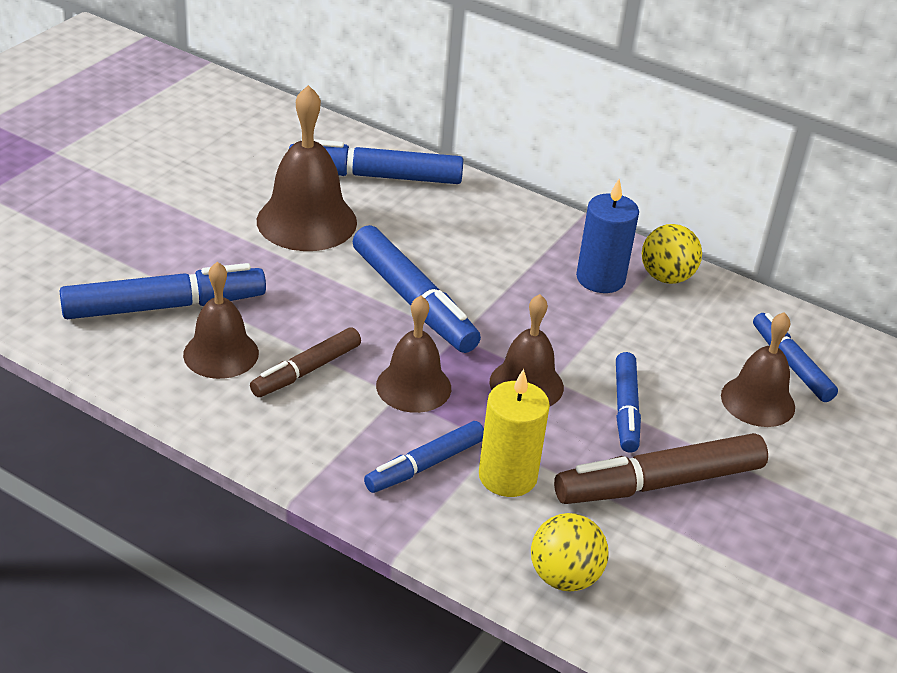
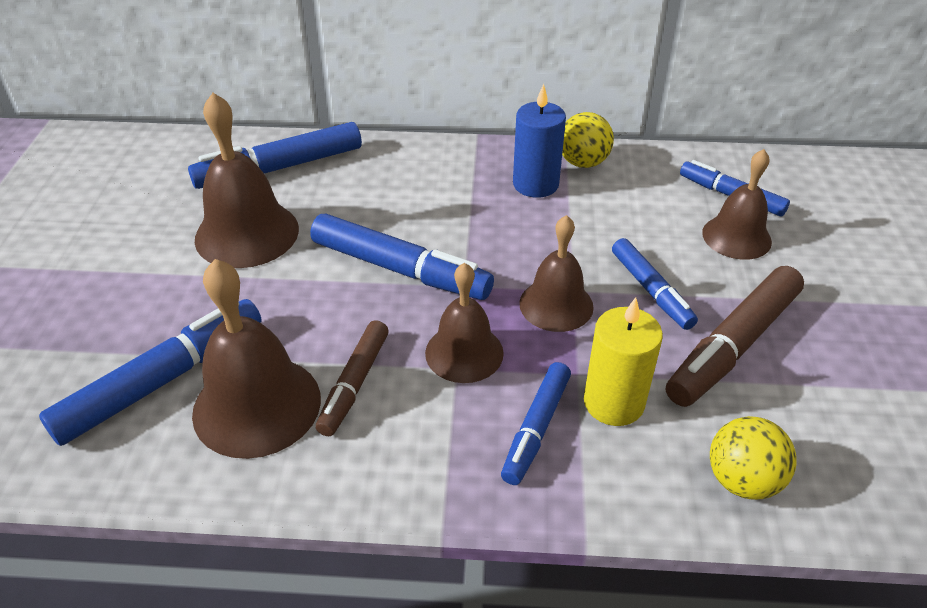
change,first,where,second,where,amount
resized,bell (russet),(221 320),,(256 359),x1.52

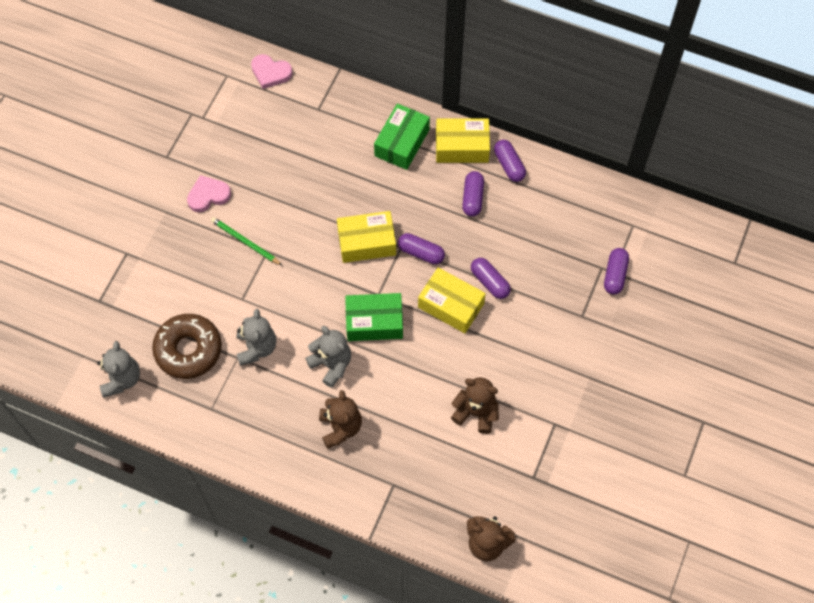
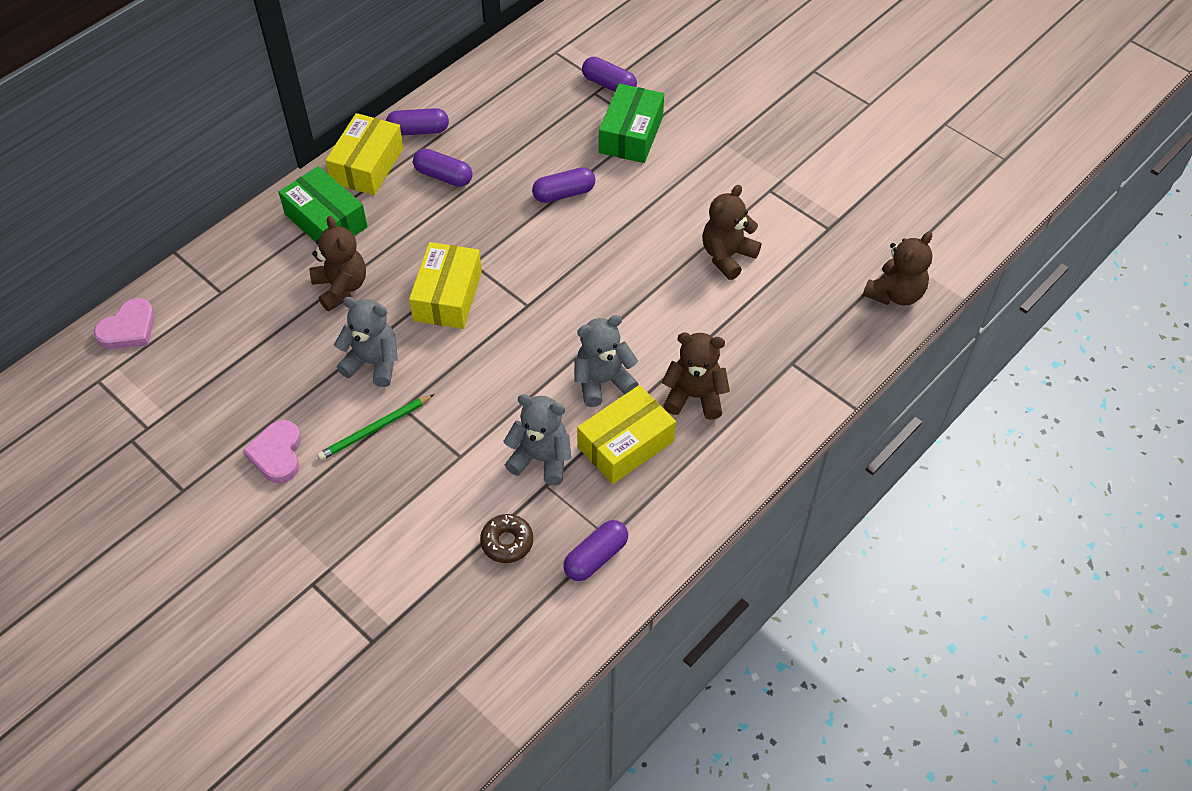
change,first,where,second,where,amount
added,,,teddy bear (russet),(338 263),
moved,teddy bear (gray),(118 369),,(366 342),
resized,doughnut (russet),(187 346),,(506 538),x0.51
moved,pill shape (purple),(421 248),,(595 550),
moved,parcel (golden),(452 300),,(626 434),
moved,parcel (leaf-green),(374 317),,(631 123),

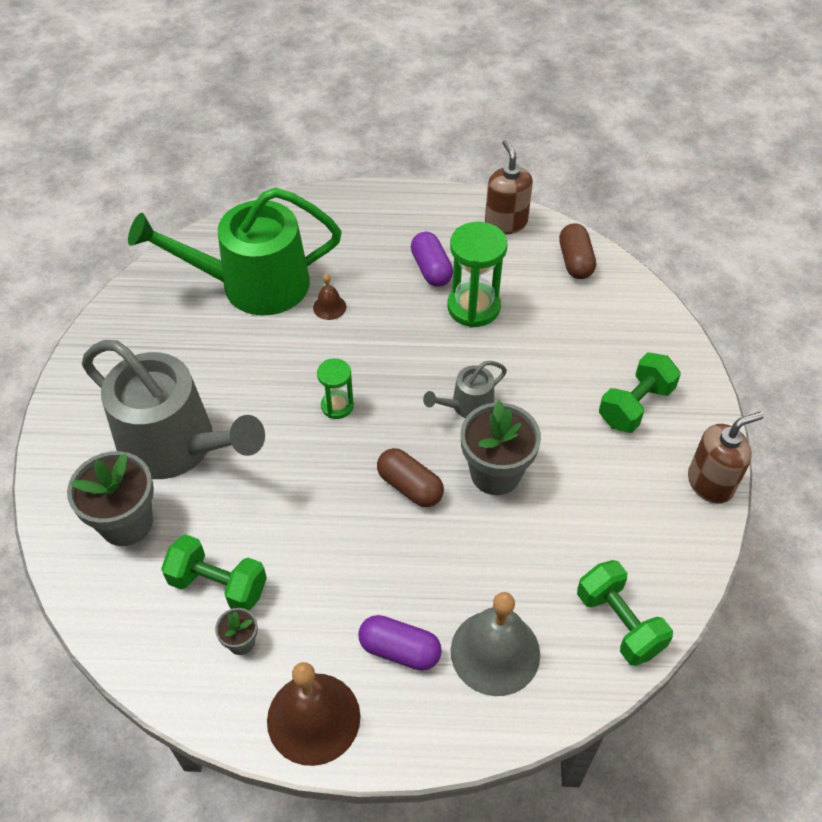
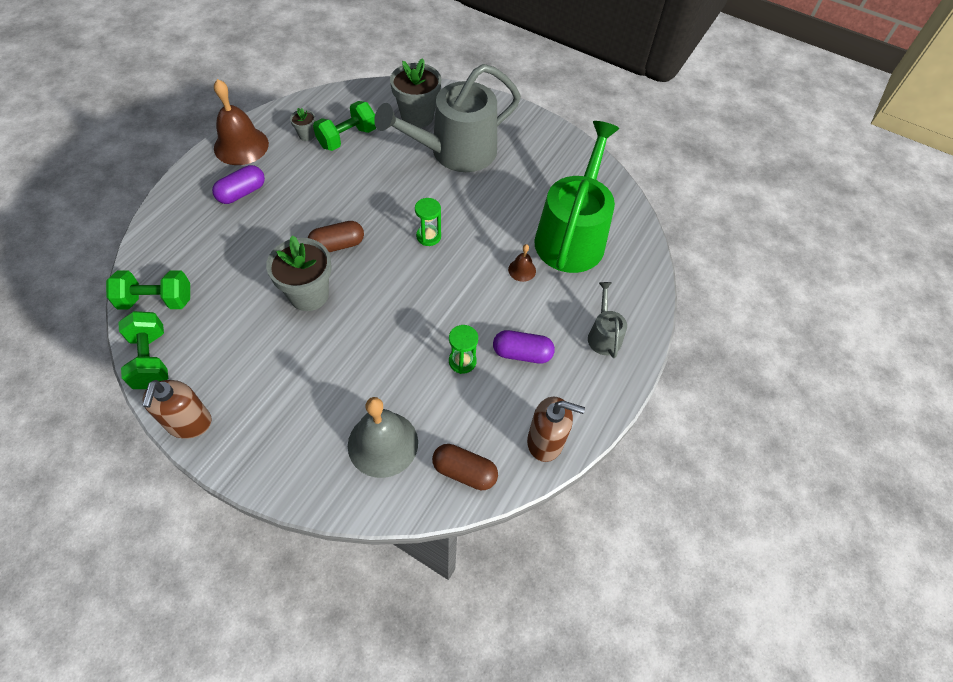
change,first,where,second,where,amount
moved,dumbbell (leaf-green),(640 392),,(143 350),
moved,bell (gray),(495 644),,(383 437),
resized,sandglass (leaf-green),(477 275),,(463 349),x0.57
moved,watering pot (gray),(465 389),,(607 320),

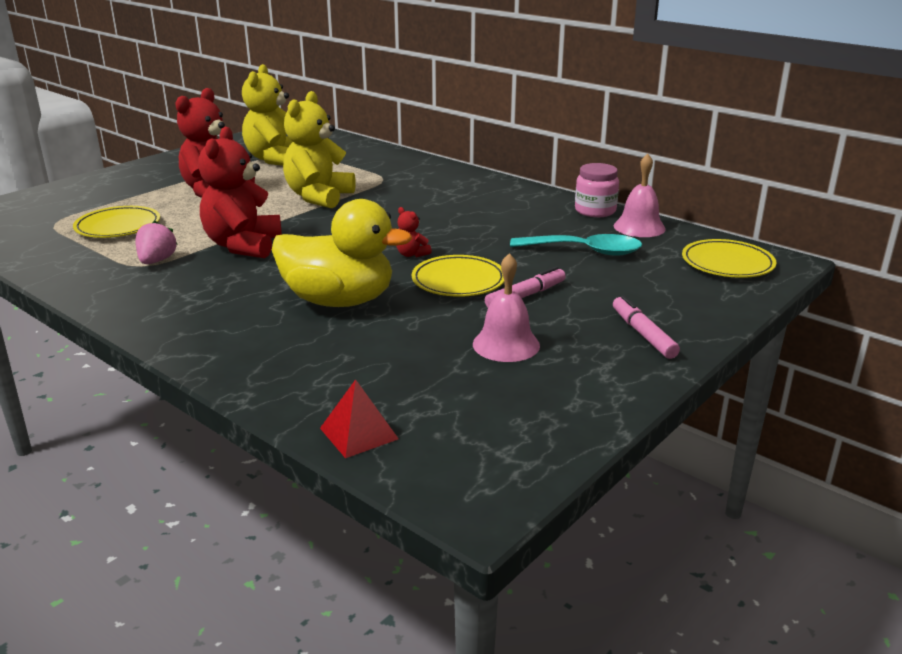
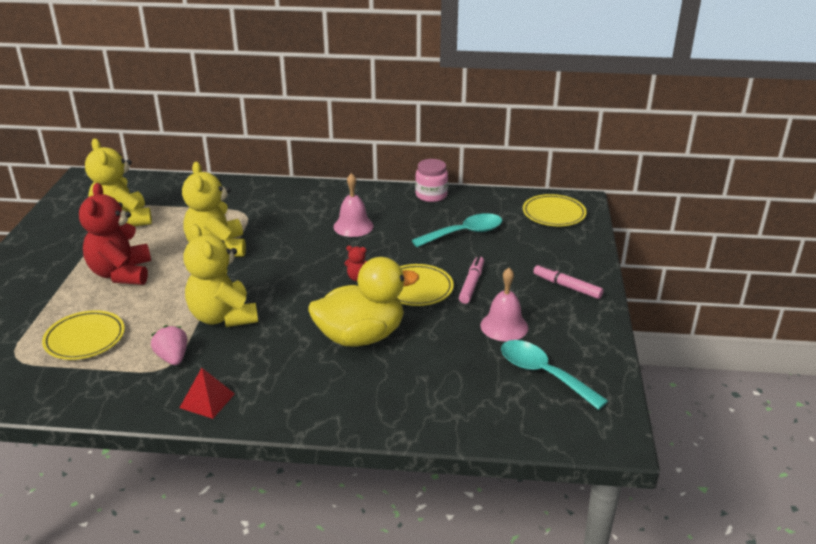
change,first,where,second,where,amount
moved,pyramid (red),(359 418),,(207 393),
recoloured,teddy bear (red),(240 192),teddy bear (golden),(220 275),
moved,bell (rosy),(640 195),,(353 205),
added,,,spoon (teal),(554 375),

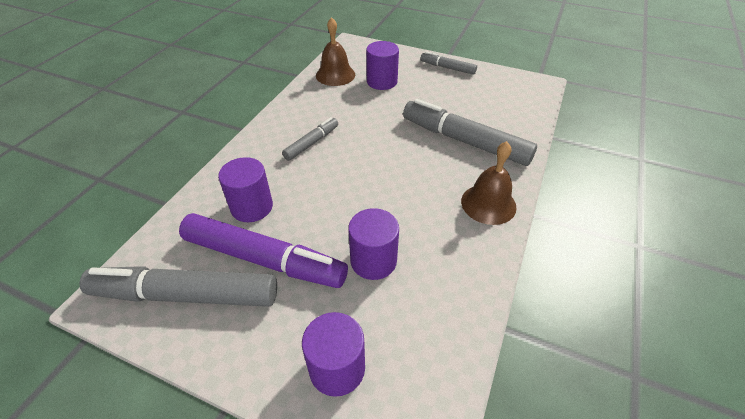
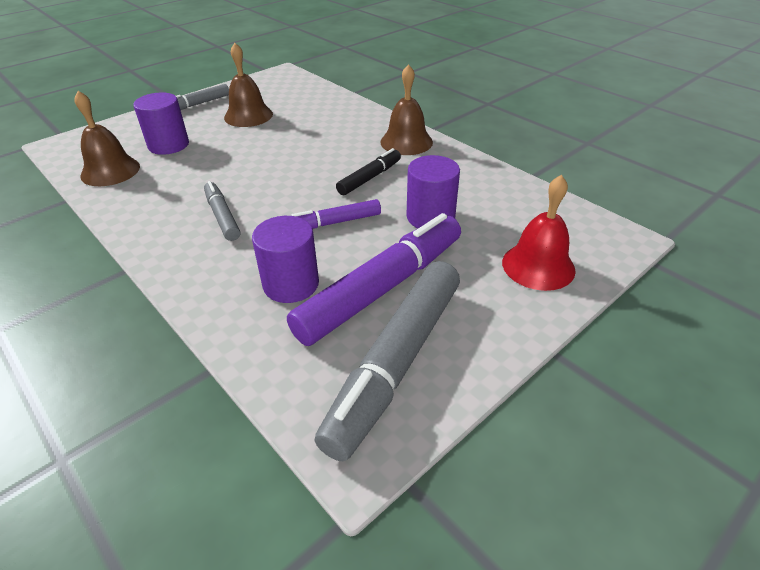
change,first,where,second,where,amount
added,,,bell (russet),(248 85),
added,,,marker (purple),(336 214),
added,,,marker (jet-black),(368 171),
replaced,solid cylinder (purple),(333 354),bell (red),(539 233),
removed,marker (gray),(470 132),,,

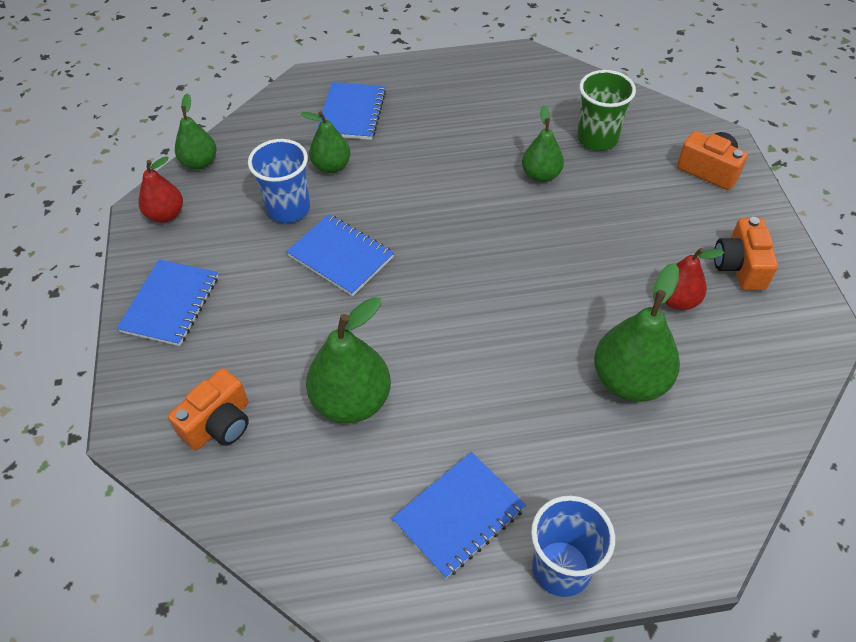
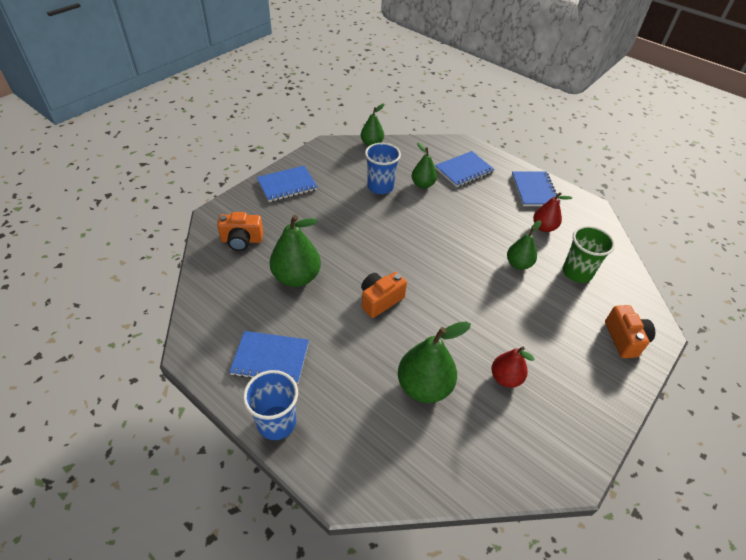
change,first,where,second,where,amount
moved,compact camera (bright orange),(746 253),,(384 295),
moved,exercise book (royal blue),(340 255),,(536 189),
moved,pear (red),(160 189),,(552 212),

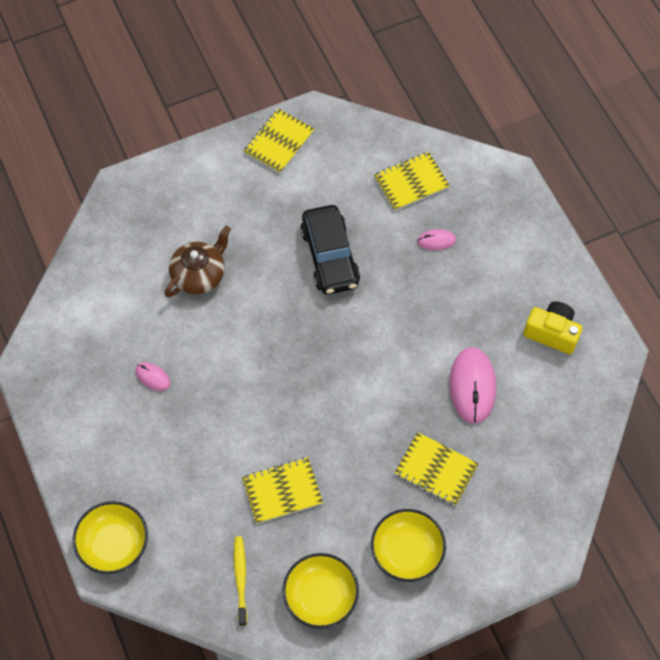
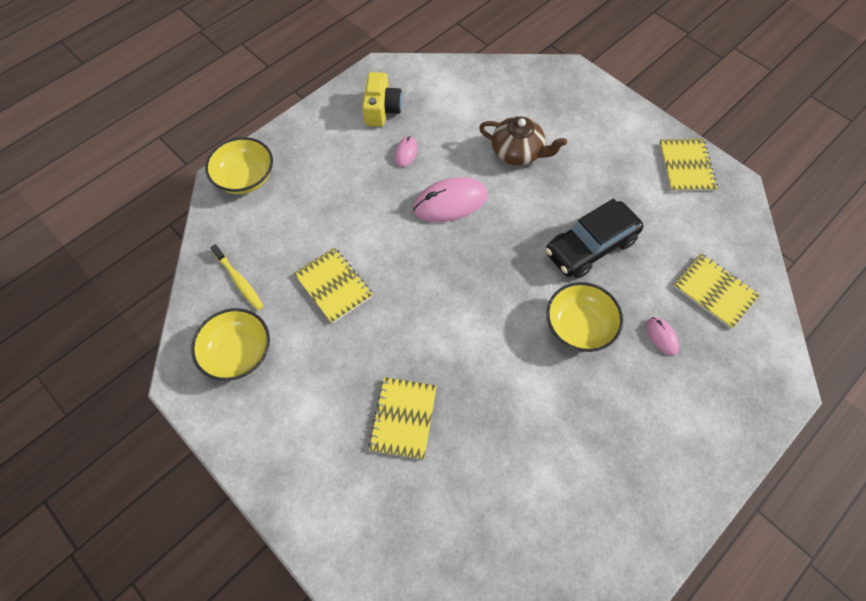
change,first,where,second,where,amount
turned,dental brush (golden),(240 581),,(237 277),75 degrees clockwise
moved,compact camera (golden),(552 327),,(382 99),
moved,PC mouse (rosy),(472 385),,(450 199),
moved,serving bowl (golden),(408 545),,(585 317),
turned,exercise book (golden),(278 141),,(688 165),75 degrees clockwise

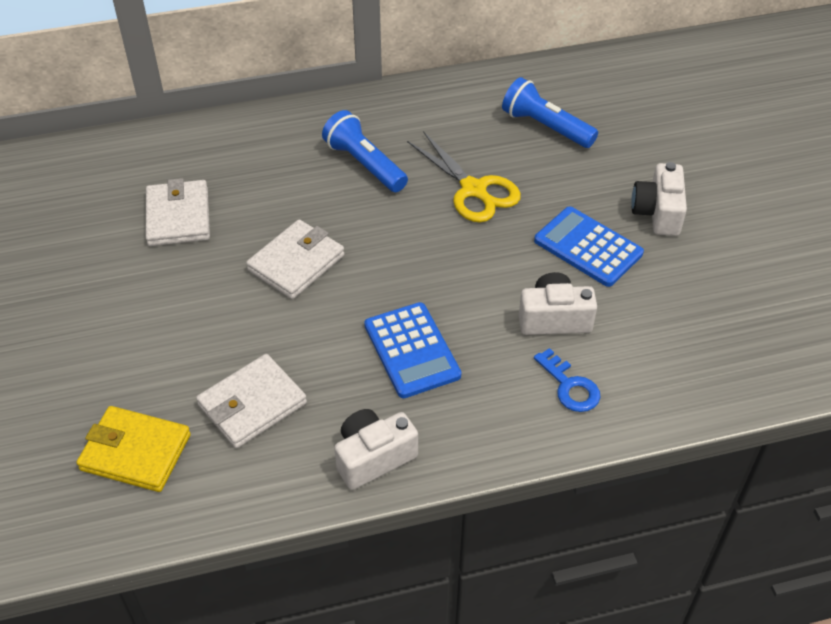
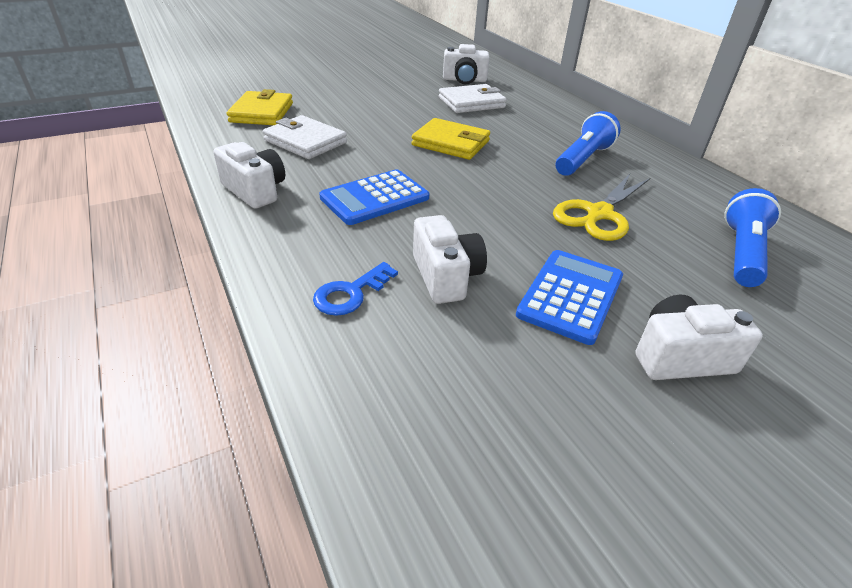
change,first,where,second,where,amount
recoloured,billfold (pure white),(295 259),billfold (golden),(450 139),
added,,,compact camera (pure white),(466 64),

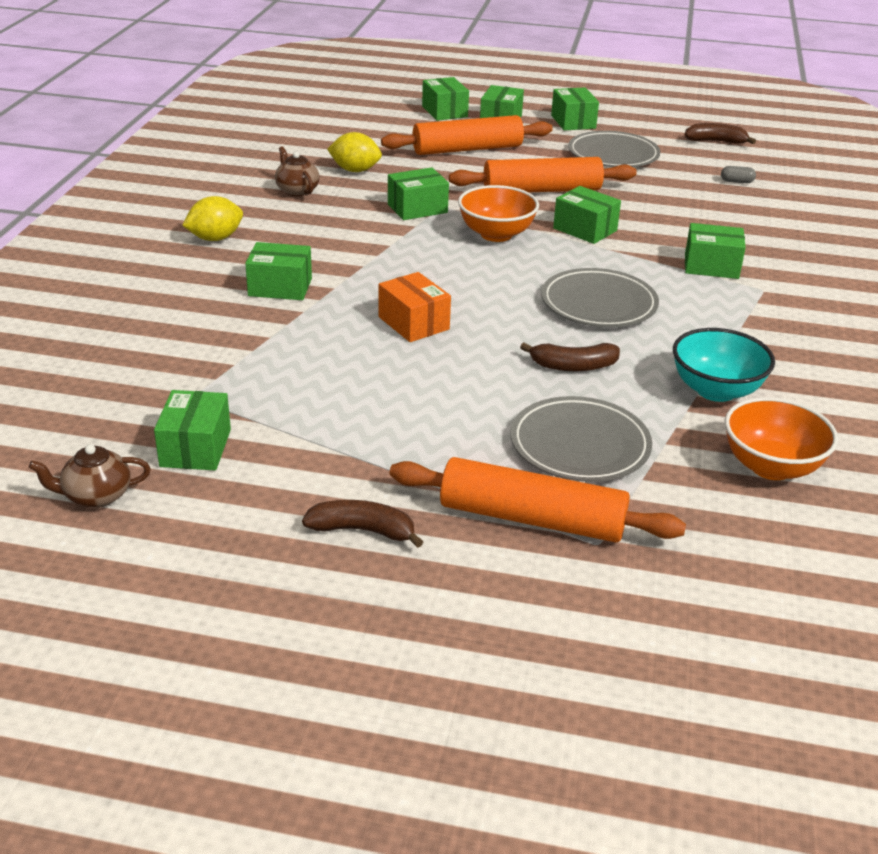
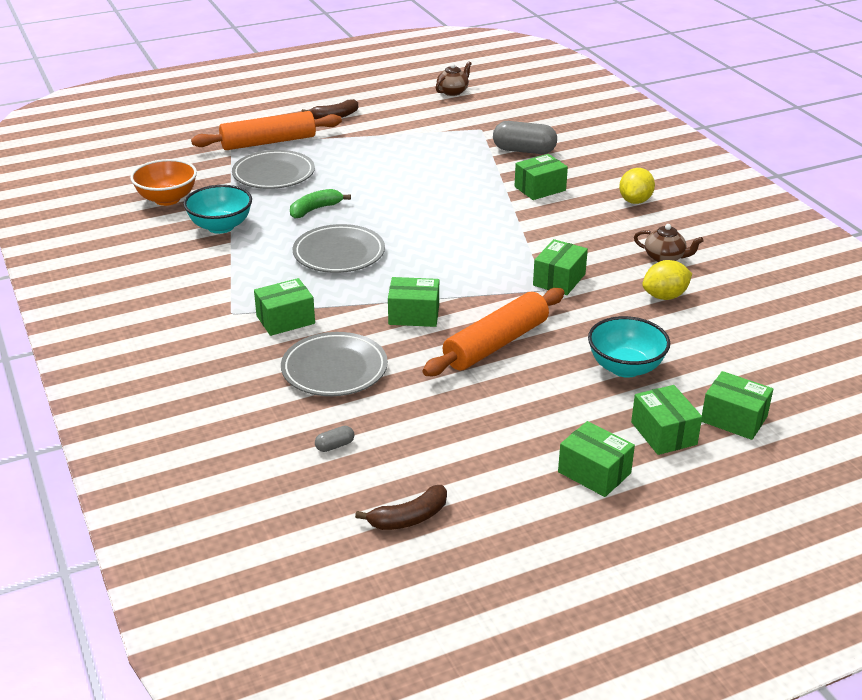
change,first,where,second,where,amount
moved,dinner plate (gray),(614 149),,(334 364),
recoloured,banana (russet),(570 356),banana (leaf-green),(320 203),
added,,,pill shape (gray),(525 137),
replaced,dough roller (bright orange),(467 135),serving bowl (teal),(629 347),
removed,parcel (leaf-green),(192 430),,,
removed,parcel (bright orange),(415 307),,,
removed,serving bowl (bright orange),(498 213),,,

